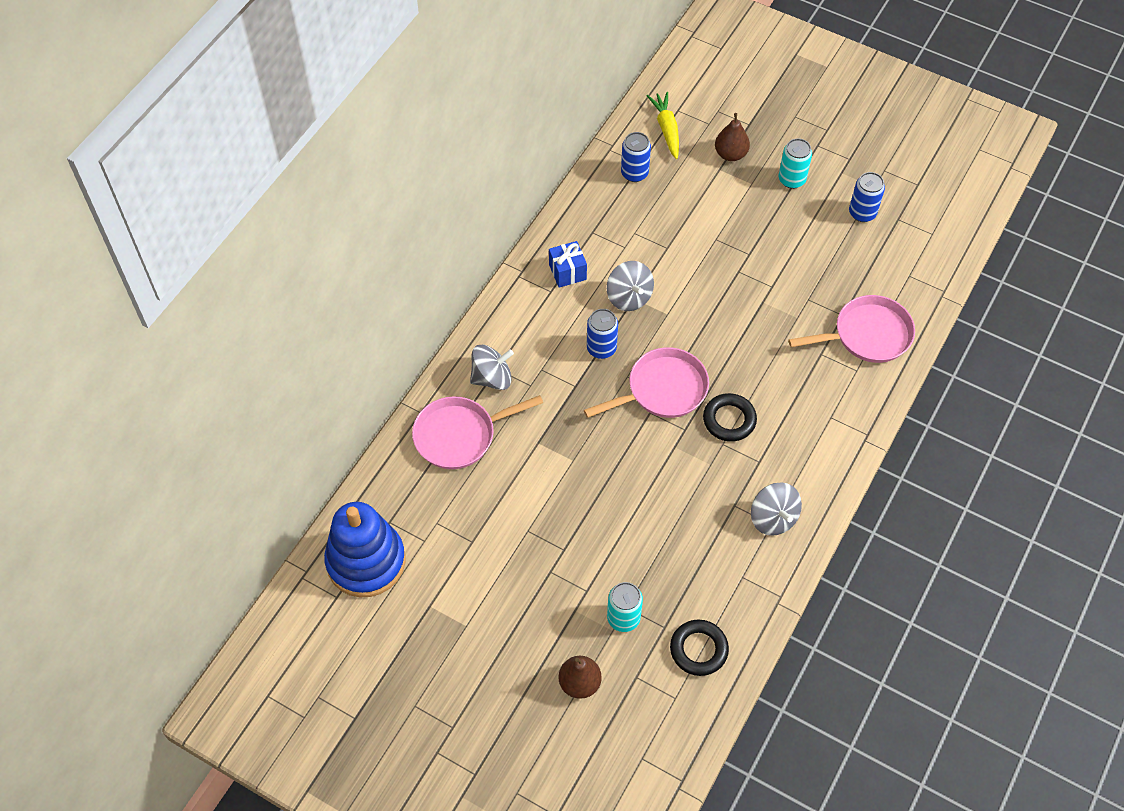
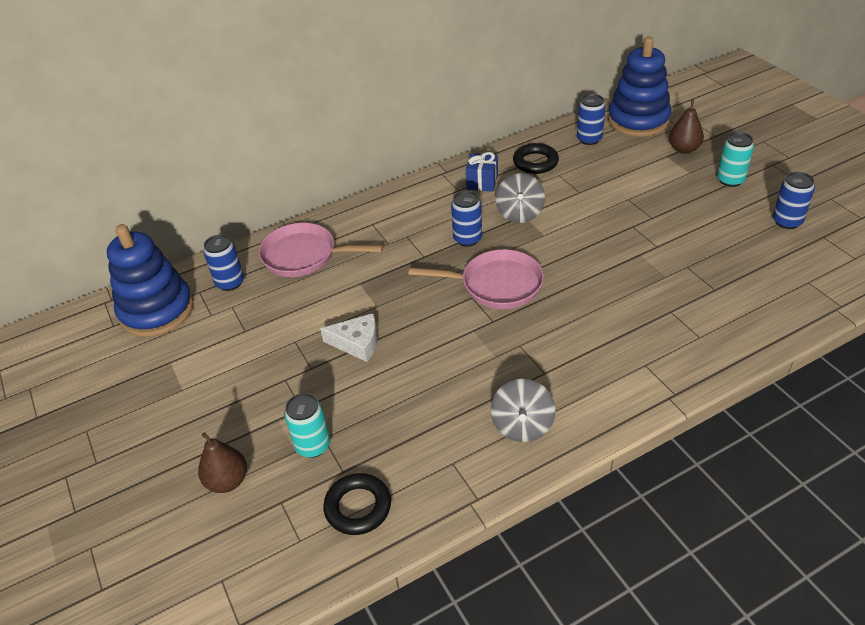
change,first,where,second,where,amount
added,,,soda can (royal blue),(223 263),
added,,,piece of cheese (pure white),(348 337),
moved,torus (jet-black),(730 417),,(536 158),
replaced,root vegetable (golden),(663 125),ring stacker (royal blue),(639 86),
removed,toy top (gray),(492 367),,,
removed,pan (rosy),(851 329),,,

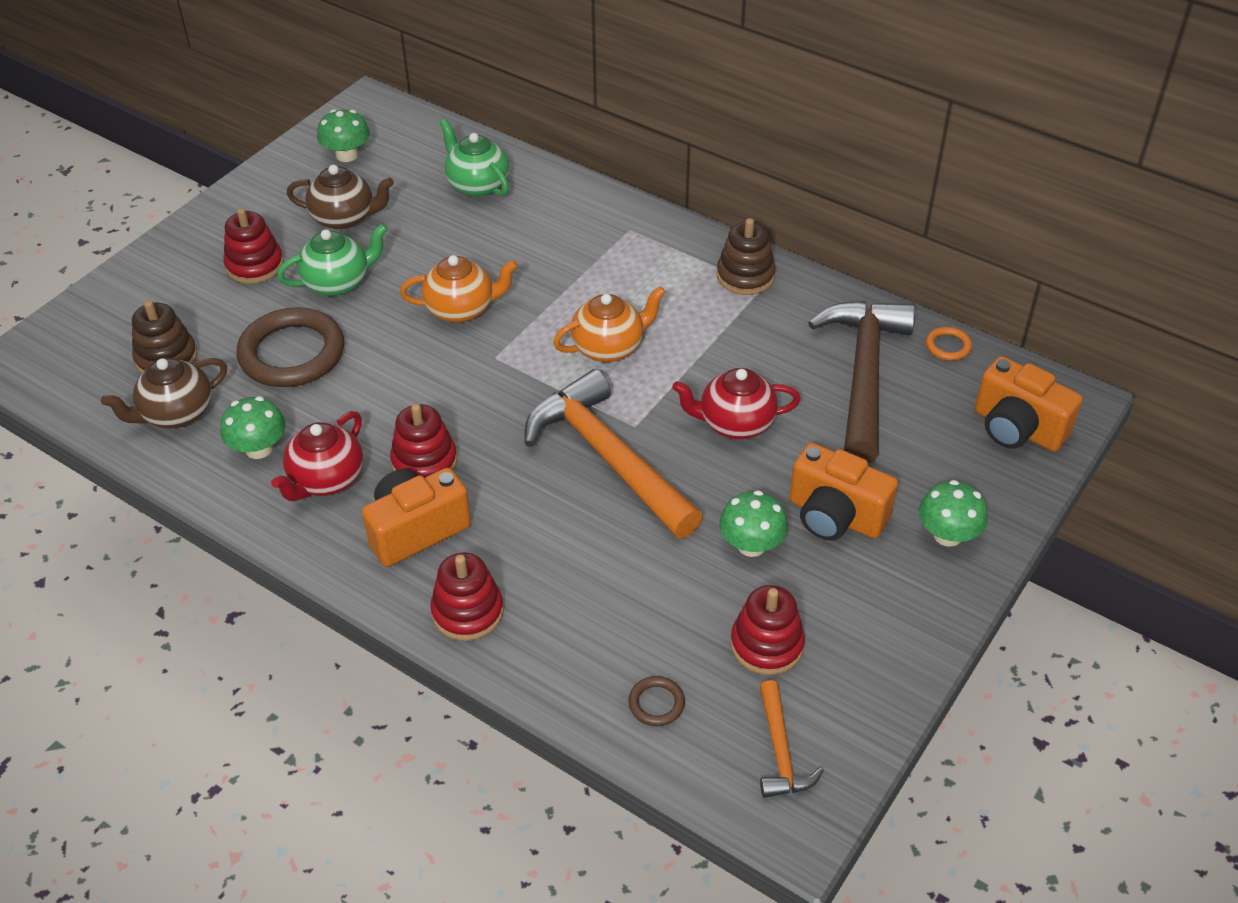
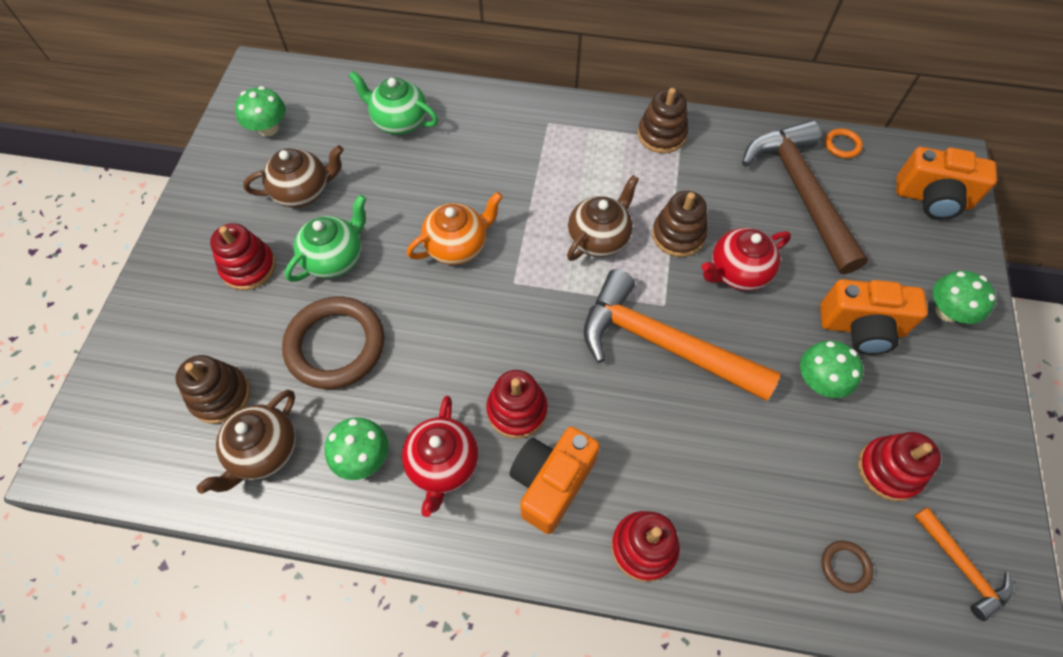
change,first,where,second,where,amount
recoloured,tea pot (bright orange),(609 324),tea pot (russet),(603 218),
added,,,ring stacker (russet),(679 224),

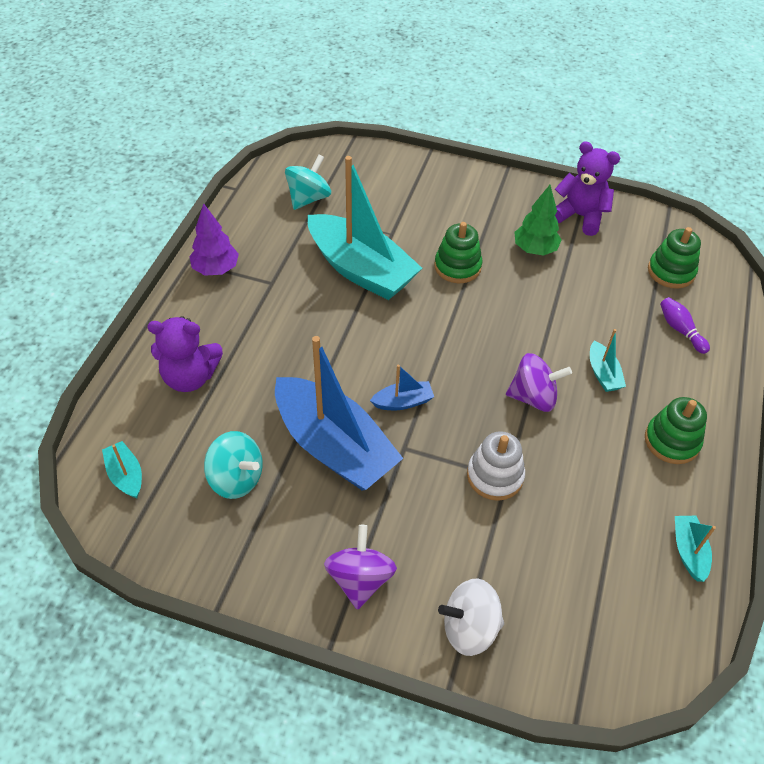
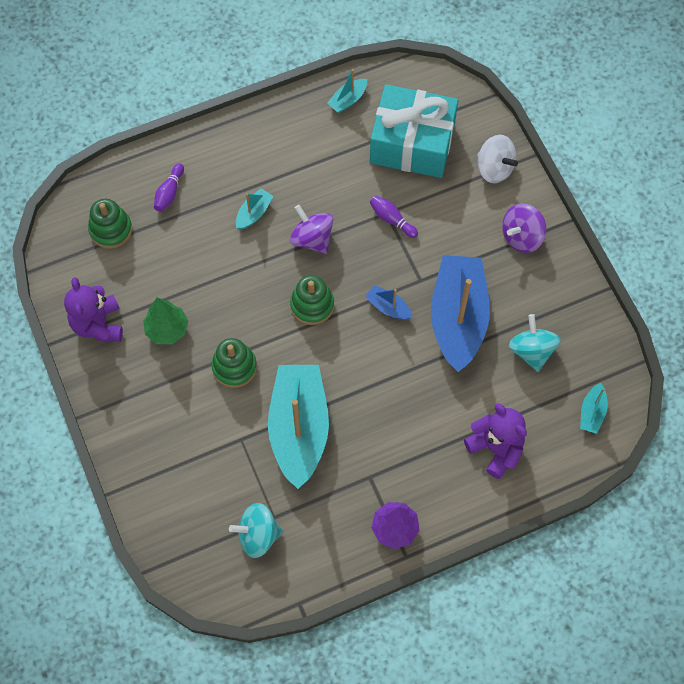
change,first,where,second,where,amount
moved,ring stacker (leaf-green),(676 430),,(312 300),
added,,,wrapped gift (teal),(414 131),
replaced,ring stacker (pure white),(496 466),bowling pin (purple),(394 217),

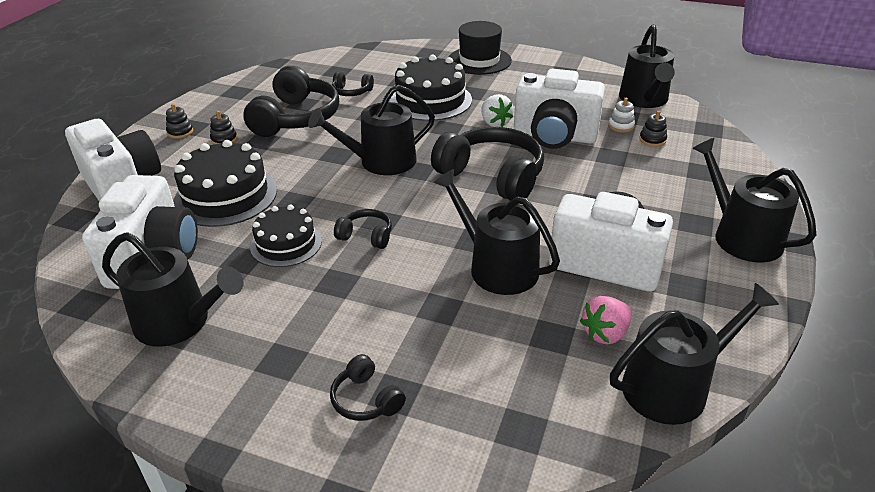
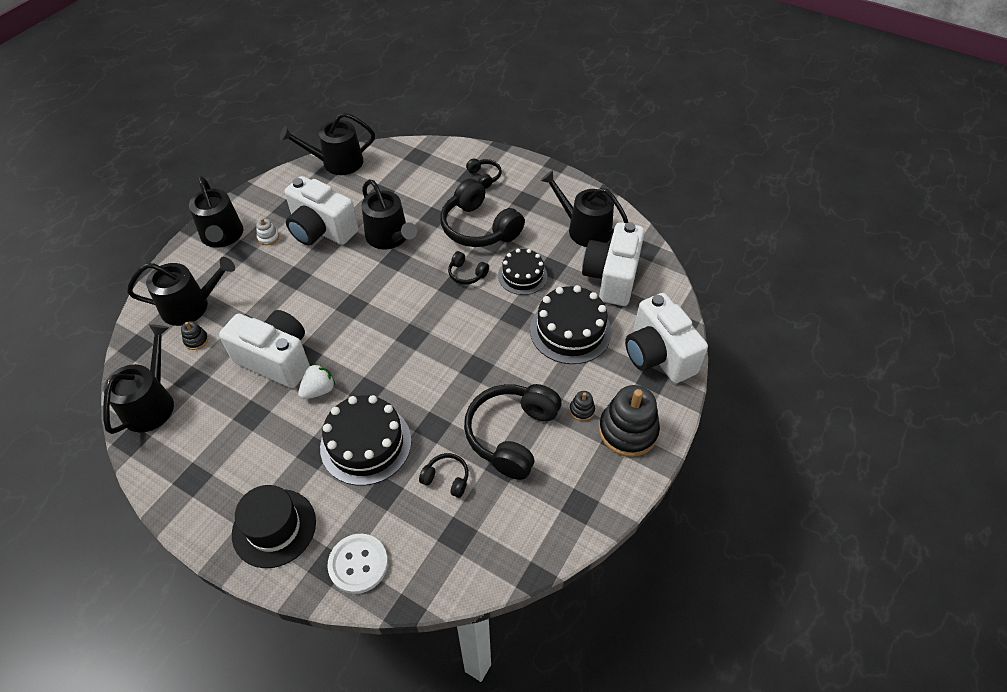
change,first,where,second,where,amount
moved,watering pot (jet-black),(371 130),,(181 291),
moved,ring stacker (pure white),(621 115),,(267 231),
turned,berry (pure white),(497 110),,(316 381),60 degrees clockwise
added,,,button (pure white),(357 564),
moved,headset (jet-black),(487 164),,(482 213),
resized,ring stacker (jet-black),(179 121),,(629 421),x2.29
removed,berry (rosy),(606 320),,,

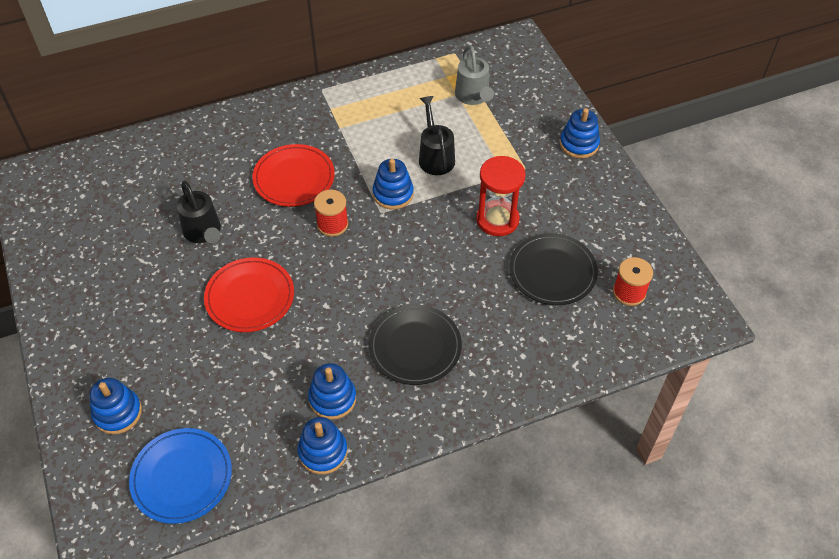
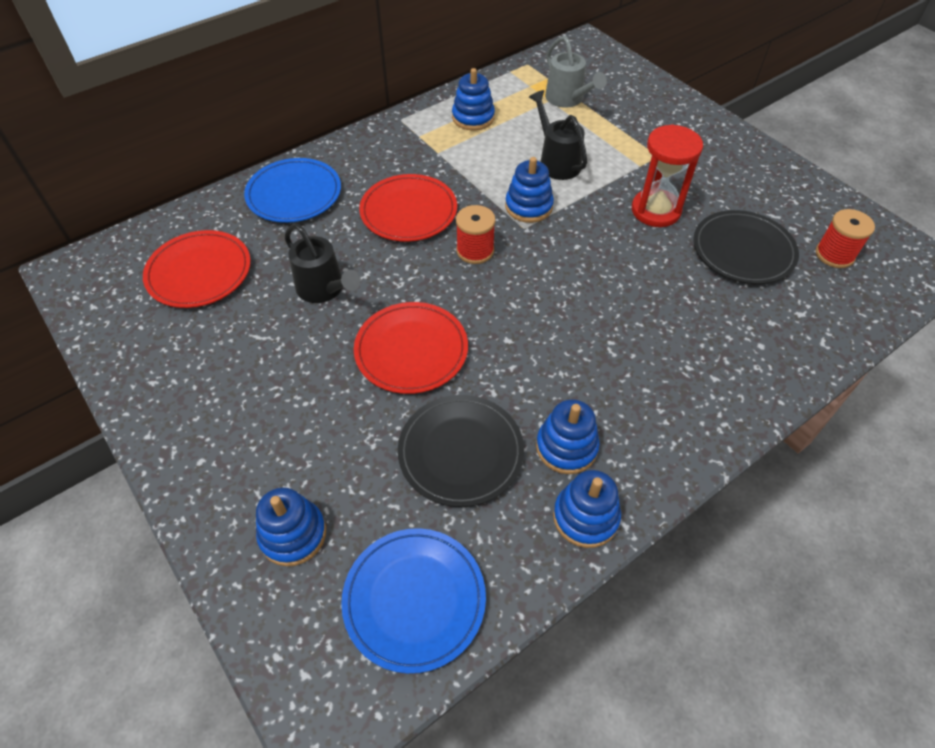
change,first,where,second,where,amount
added,,,dinner plate (red),(197 269),
added,,,dinner plate (royal blue),(292 190),
moved,dinner plate (jet-black),(415 345),,(461 451),
moved,ring stacker (royal blue),(580 133),,(473 99),

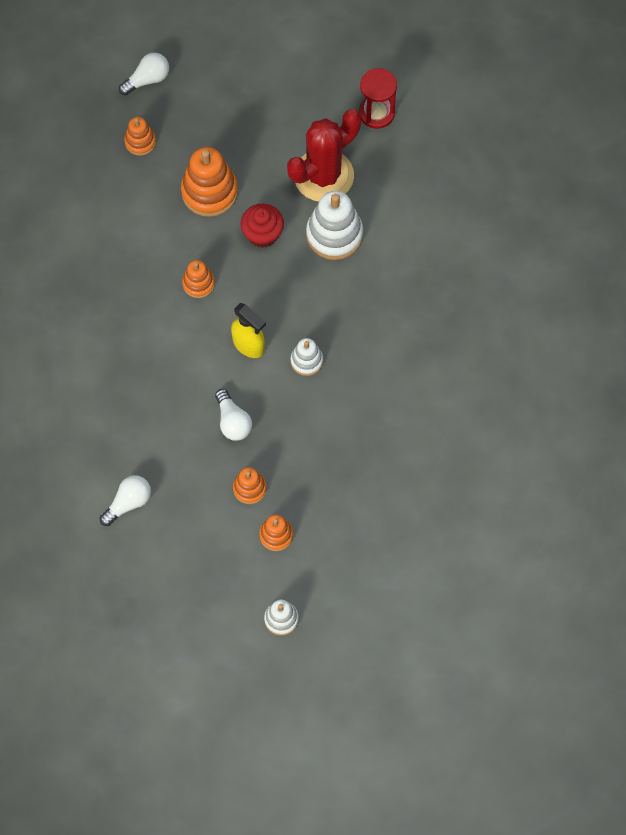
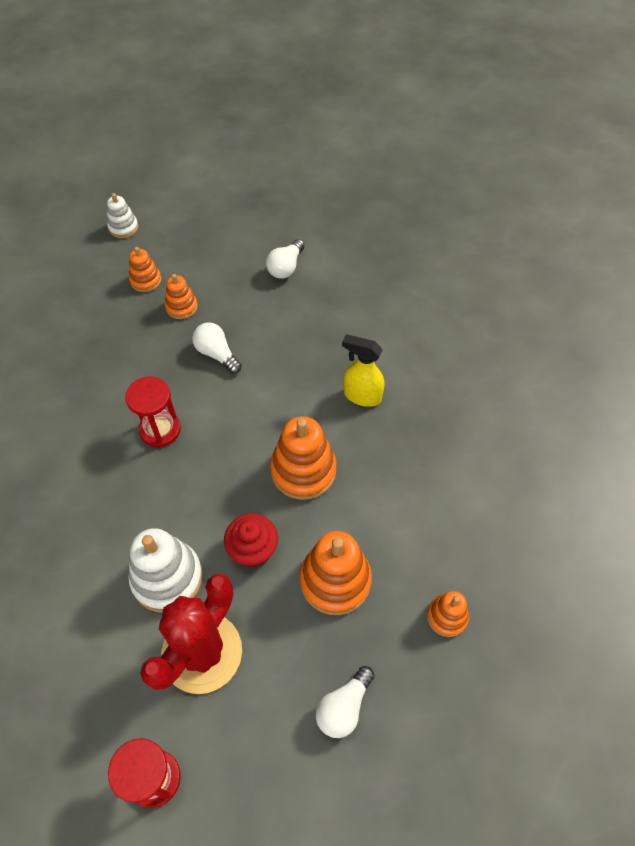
change,first,where,second,where,amount
replaced,ring stacker (pure white),(306 357),sandglass (red),(153 412),
resized,ring stacker (bright orange),(198 279),,(303 458),x1.79
moved,bulb (pure white),(144 74),,(345 702),
moved,spray cleaner (golden),(248 330),,(363 371),

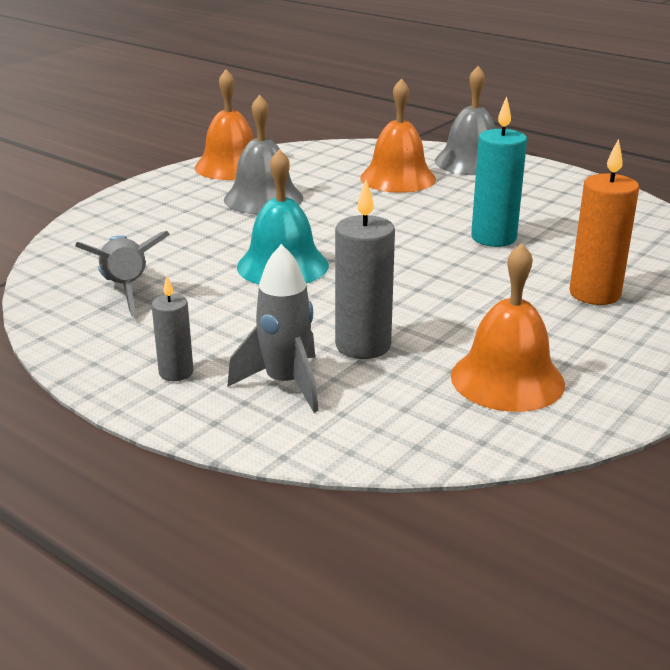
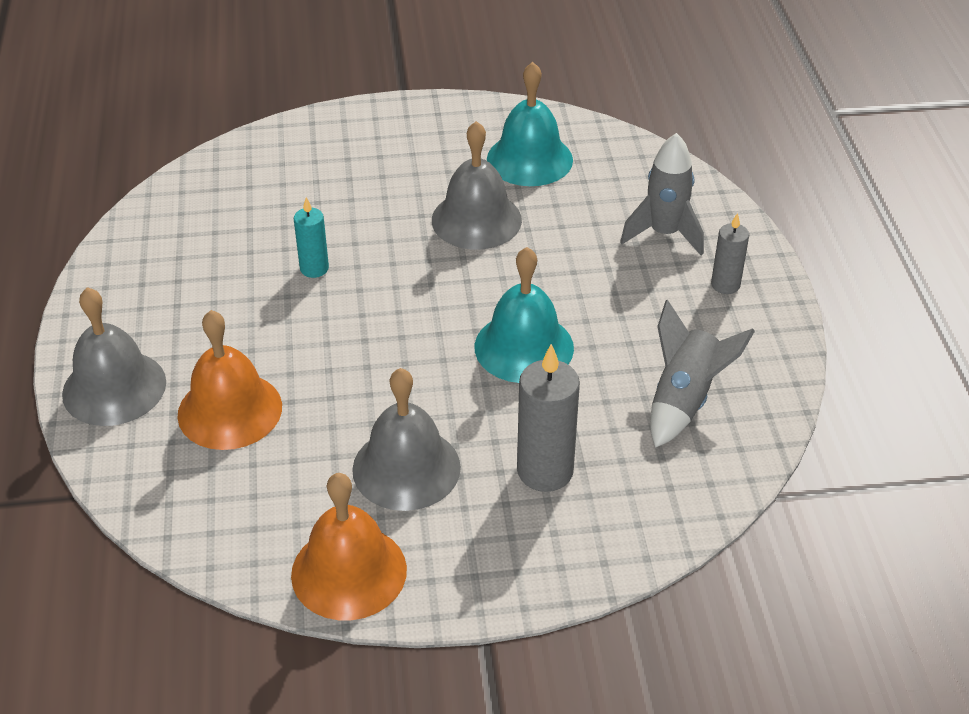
change,first,where,second,where,amount
resized,wax candle (teal),(499 171),,(311 237),x0.59
added,,,bell (gray),(477 185),
recoloured,bell (bright orange),(508 327),bell (teal),(530 124),
moved,wax candle (gray),(365 269),,(548 418),
removed,wax candle (bright orange),(604 222),,,

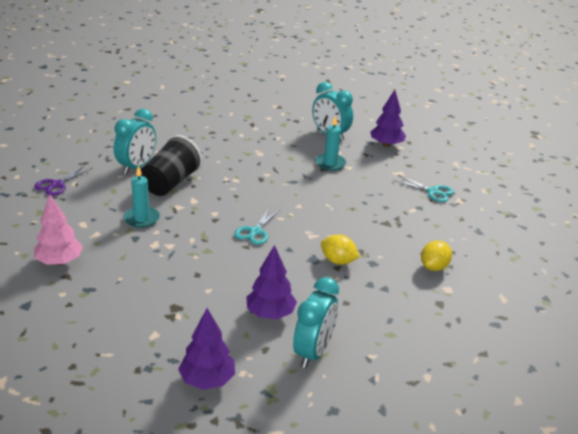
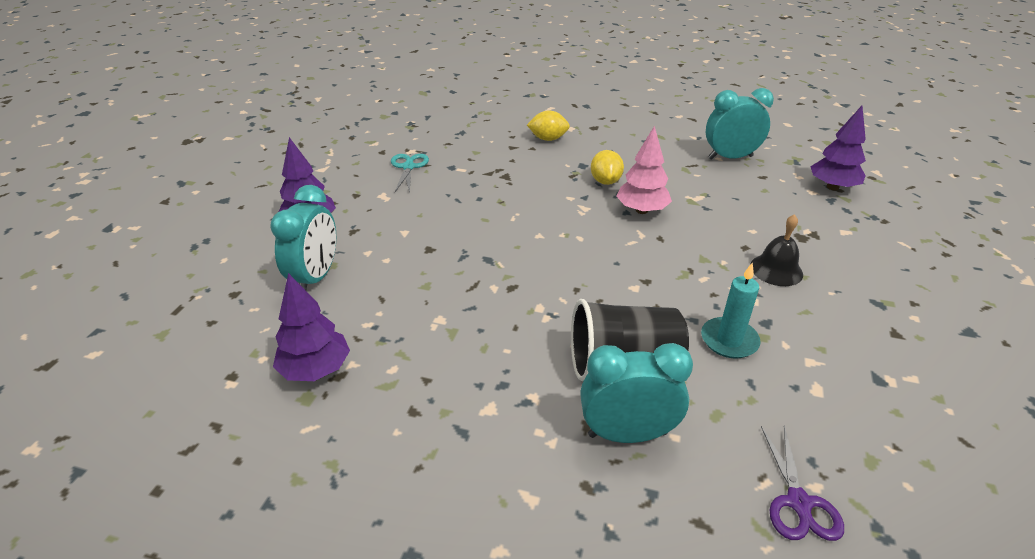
change,first,where,second,where,amount
moved,tree (purple),(271 282),,(311 327),
moved,tree (rosy),(58 230),,(644 170),
added,,,bell (jet-black),(777 250),
turned,shears (purple),(63 180),,(802 483),90 degrees clockwise
removed,shears (teal),(257 226),,,
removed,wax candle (teal),(330 143),,,

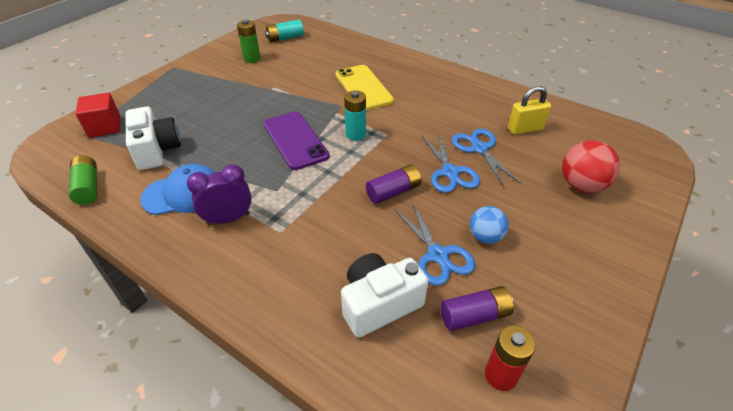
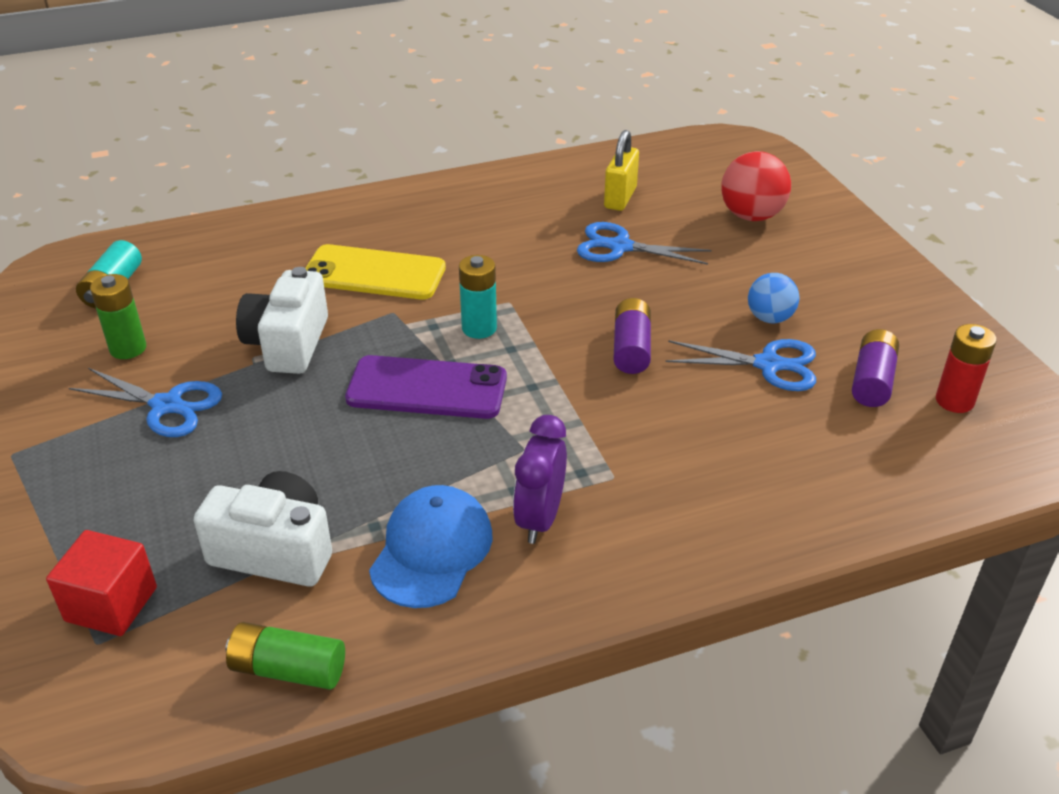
change,first,where,second,where,amount
moved,shears (royal blue),(451 163),,(145 402),
moved,compact camera (pure white),(384 295),,(282 320),

